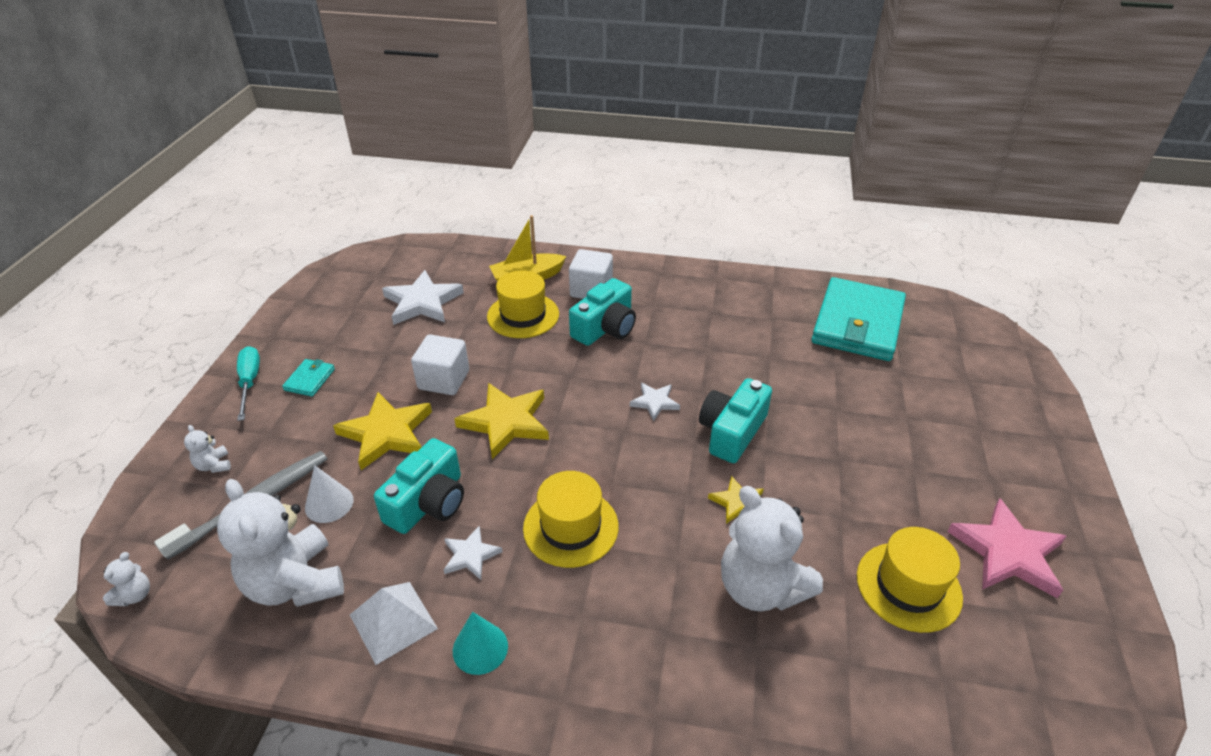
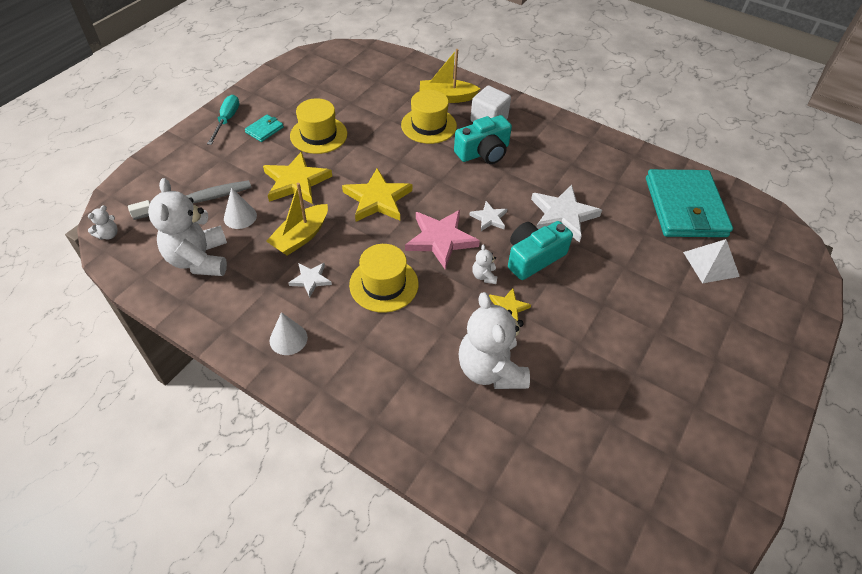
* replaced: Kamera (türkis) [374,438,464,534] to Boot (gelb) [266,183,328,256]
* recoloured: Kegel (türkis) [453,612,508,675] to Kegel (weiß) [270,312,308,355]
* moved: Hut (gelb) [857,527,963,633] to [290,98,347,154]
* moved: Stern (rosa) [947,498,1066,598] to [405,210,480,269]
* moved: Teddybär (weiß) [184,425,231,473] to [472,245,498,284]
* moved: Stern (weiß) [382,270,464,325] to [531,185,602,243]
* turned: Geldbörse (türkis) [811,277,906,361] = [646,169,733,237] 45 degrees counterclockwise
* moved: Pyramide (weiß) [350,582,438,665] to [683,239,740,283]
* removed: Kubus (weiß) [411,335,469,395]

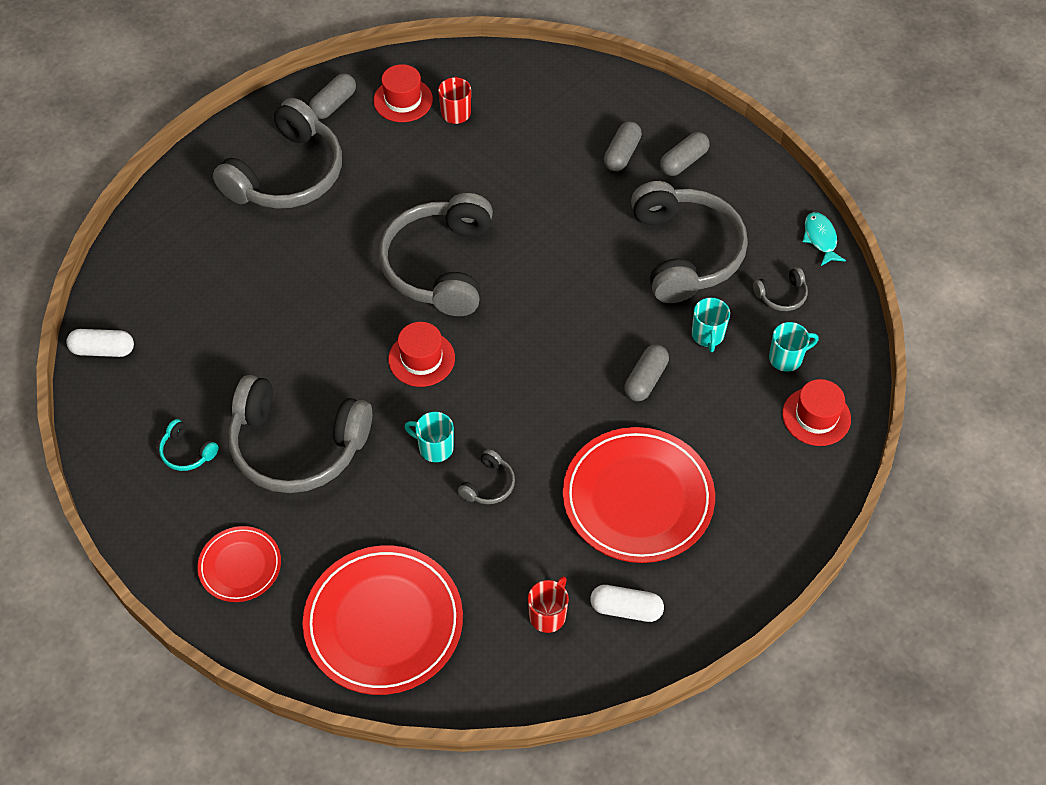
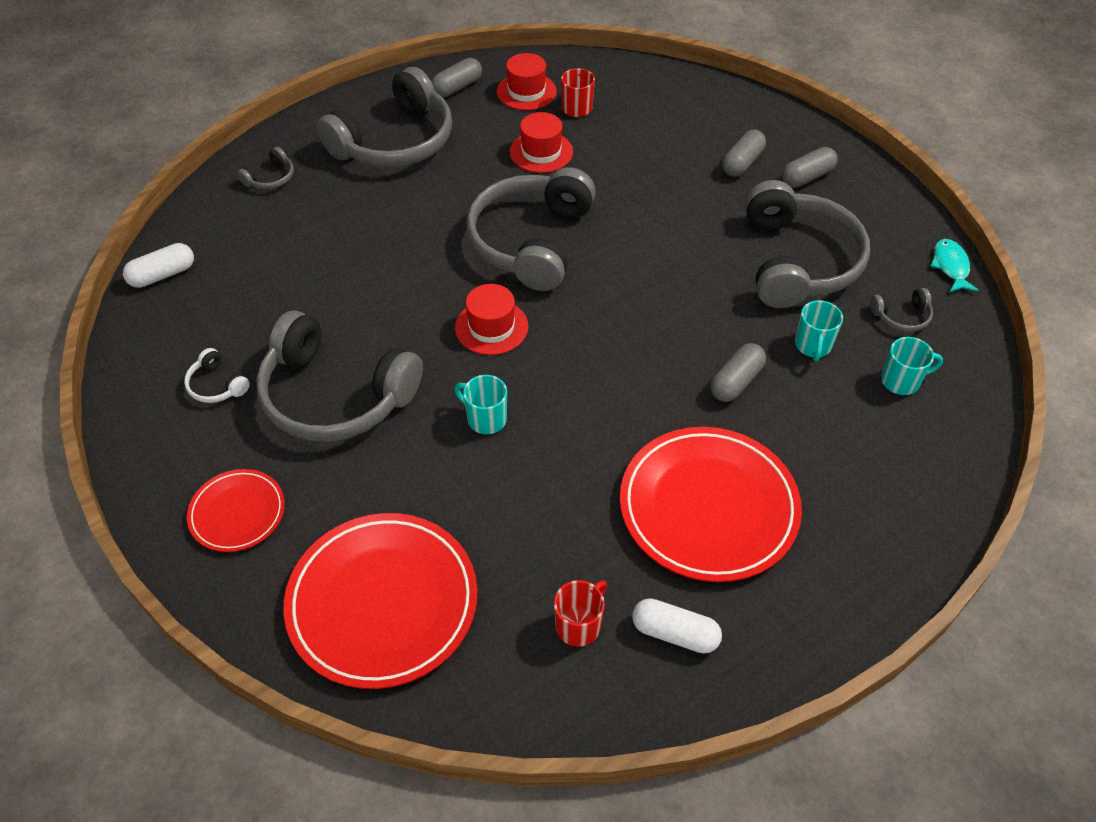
* turned: Kapsel (weiß) [66,329,134,357] = [123,243,194,288] 45 degrees counterclockwise
* recoloured: Kopfhörer (türkis) [159,419,219,471] to Kopfhörer (weiß) [184,348,250,403]
* moved: Kopfhörer (grau) [458,449,515,504] to [237,147,294,189]
* moved: Hut (rot) [782,379,851,446] to [510,112,573,173]

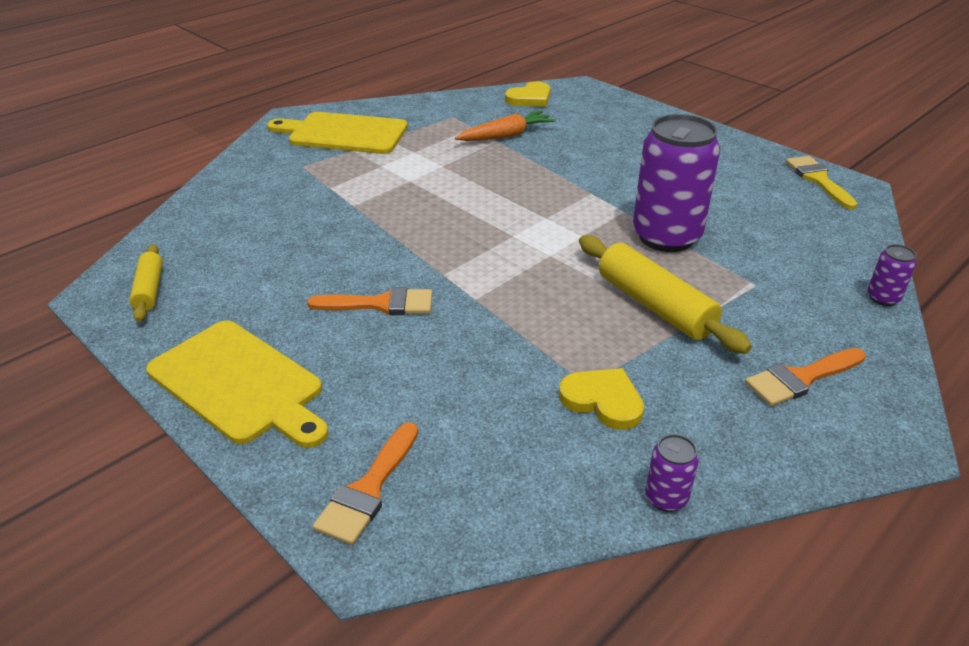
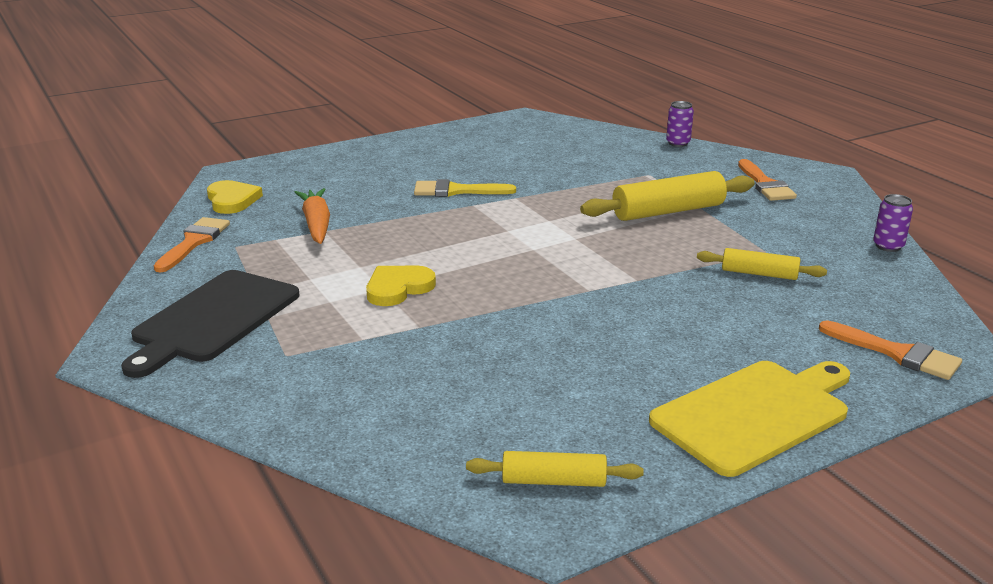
* recoloured: Schneidebrett (gelb) [267,112,408,154] to Schneidebrett (schwarz) [121,270,299,378]
* moved: Pinsel (orange) [307,287,432,315] to [154,217,230,272]
* moved: Herz (gelb) [559,368,644,430] to [366,266,436,306]
* moved: Pinsel (gelb) [786,156,858,209] to [414,179,516,197]
* added: Nudelholz (gelb) [697,248,827,280]
* removed: Dose (lila) [633,114,720,252]

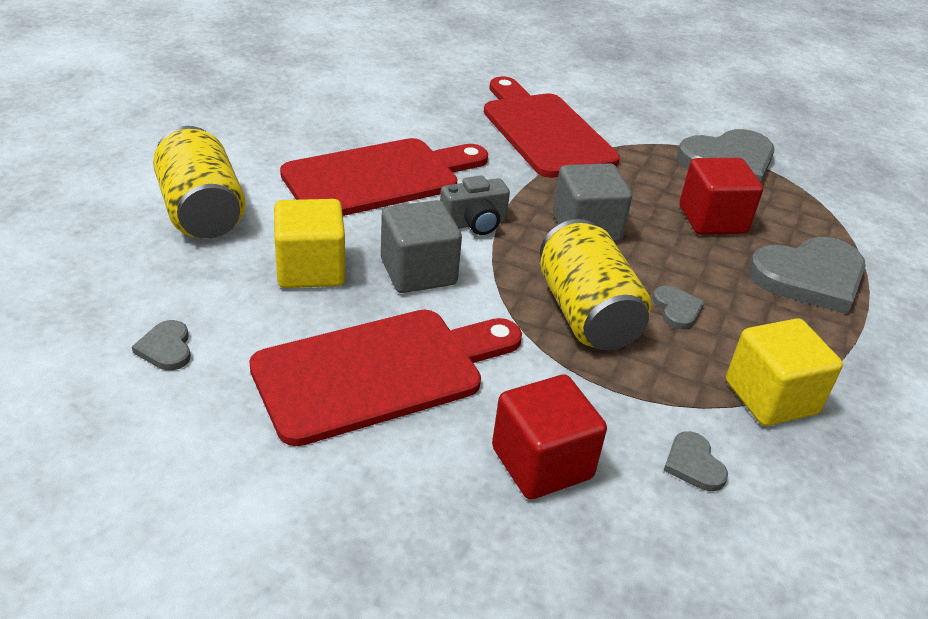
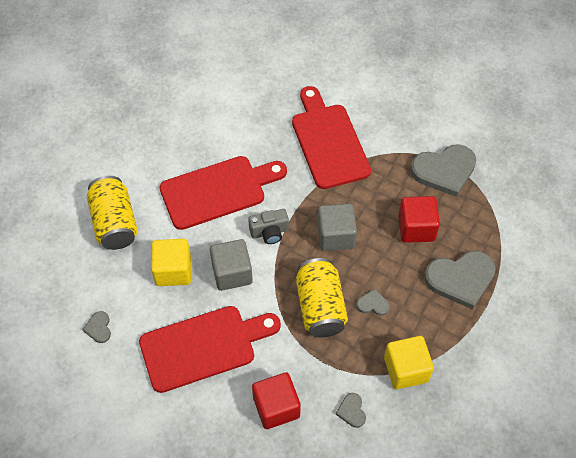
* turned: Herz (grau) [652,286,705,329] = [356,289,390,315] 75 degrees counterclockwise

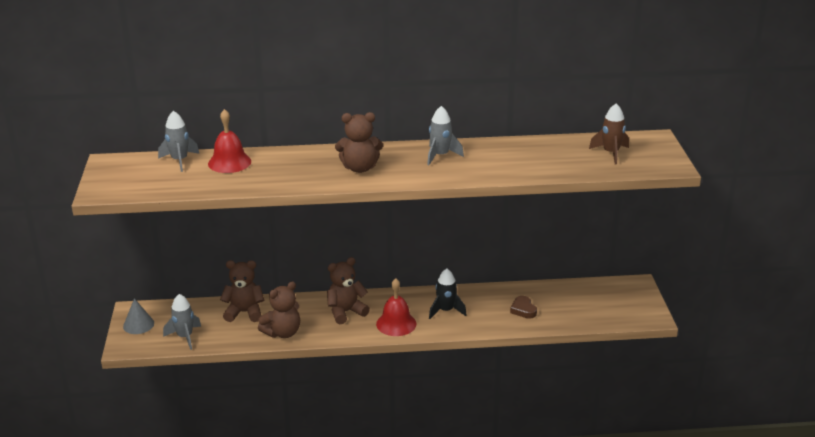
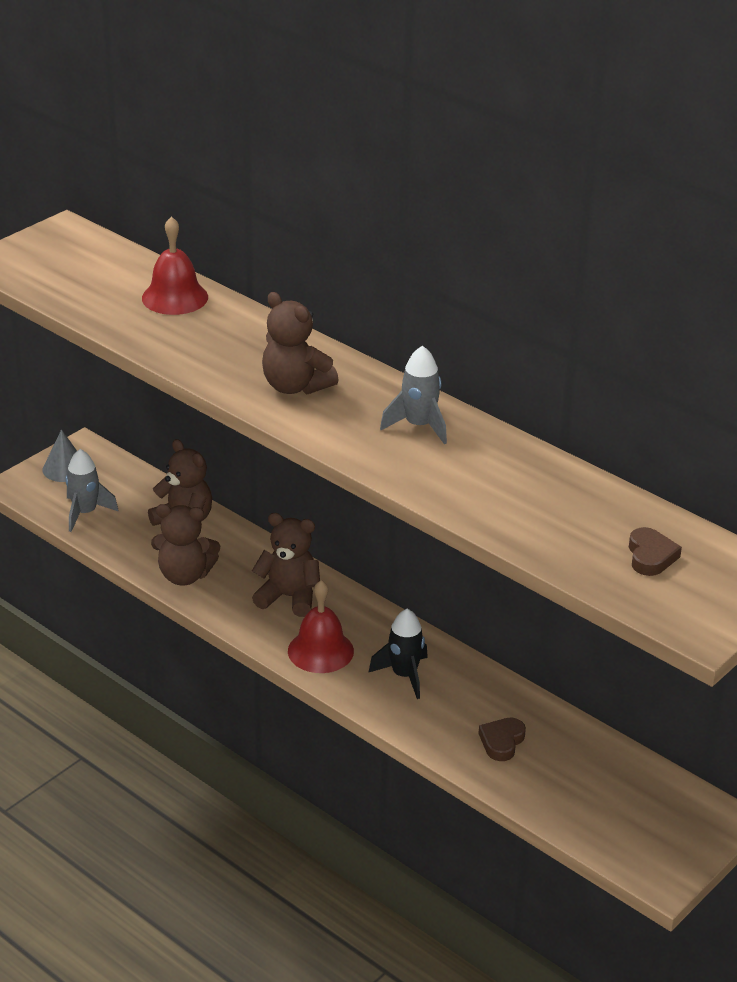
* replaced: Rakete (braun) [589,104,629,164] to Herz (braun) [629,527,682,576]
* removed: Rakete (grau) [158,111,200,172]

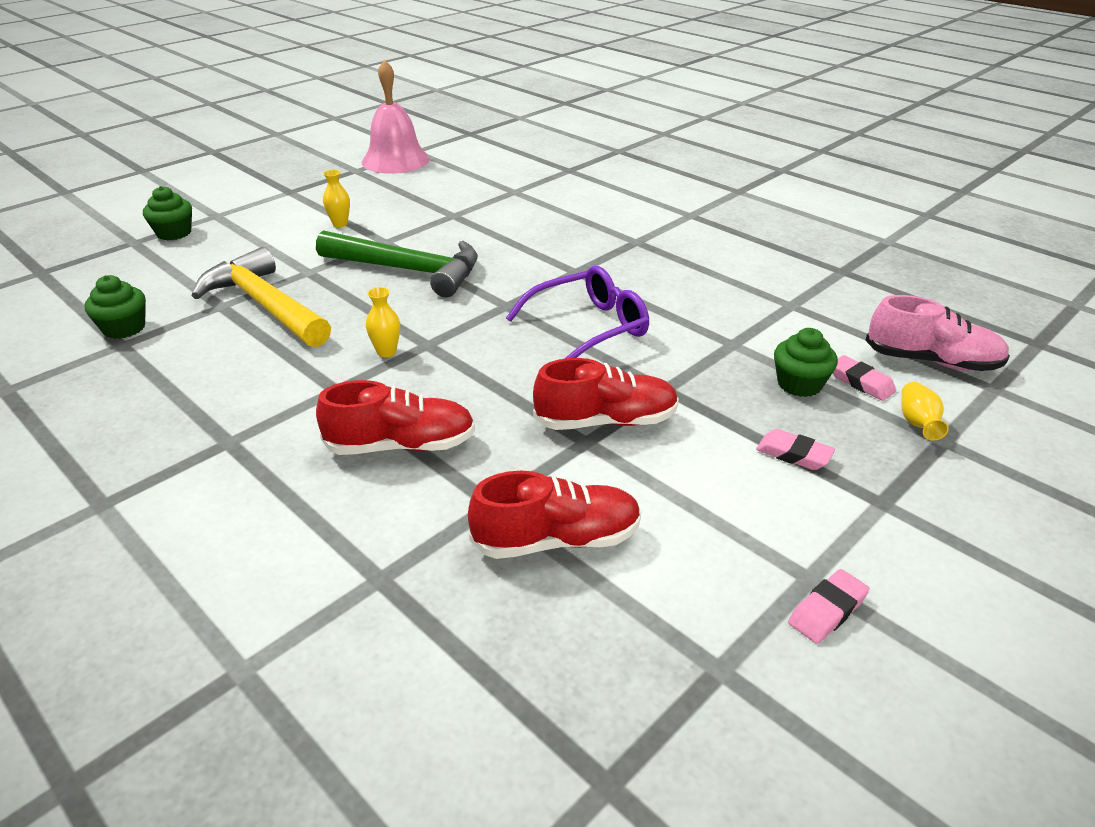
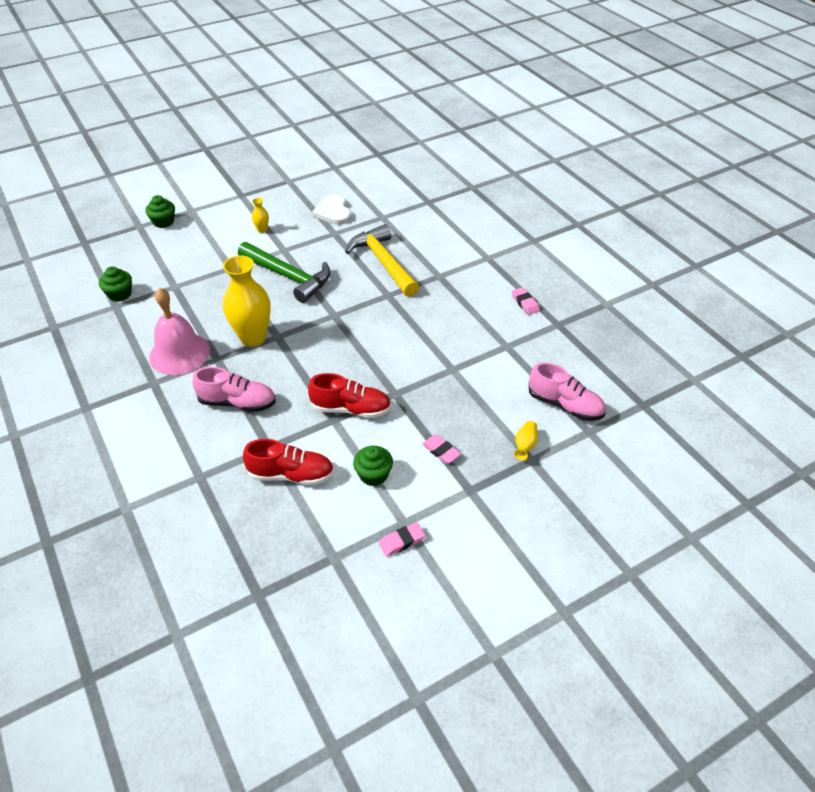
* moved: Glocke (rosa) [362,60,430,174] to [149,288,210,375]
* recoloured: Schuh (rot) [316,380,475,455] to Schuh (rosa) [192,367,276,412]
* resized: Vase (gelb) [366,287,400,357] = [223,255,271,347] x2.33
* added: Herz (weiß) [312,195,351,225]
* moved: Hammer (gelb) [191,247,331,347] to [345,224,419,297]
* moved: Muffin (grün) [774,328,838,397] to [353,446,393,486]
* moved: Radiergummi (rosa) [833,355,896,401] to [512,287,540,315]
* removed: Brille (lila) [506,266,649,359]

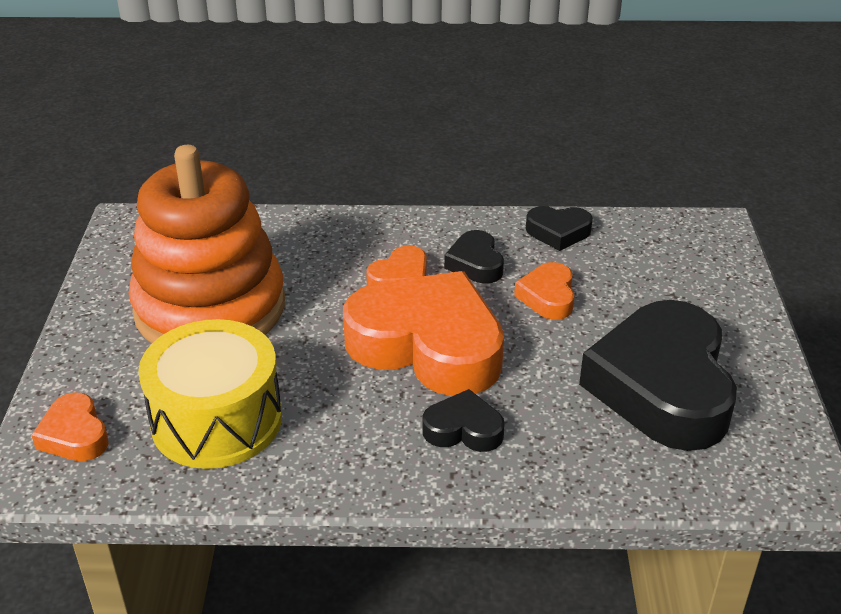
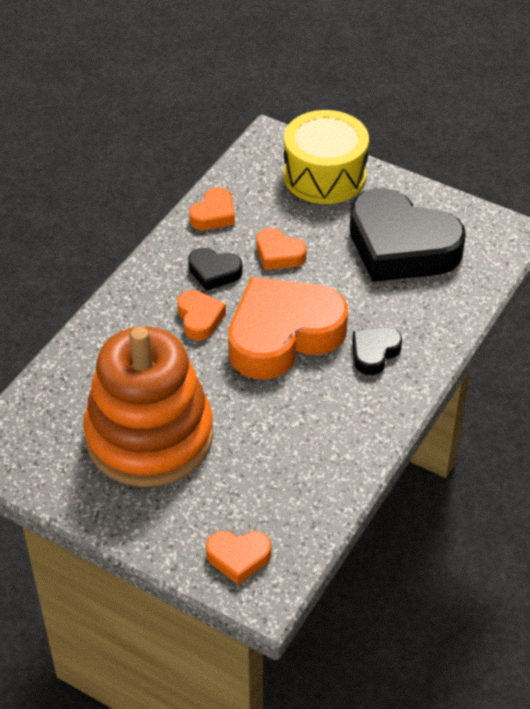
* recoloured: Herz (schwarz) [526,206,593,251] to Herz (orange) [189,187,235,230]
* moved: Trommel (gelb) [138,319,282,469] to [283,110,369,204]

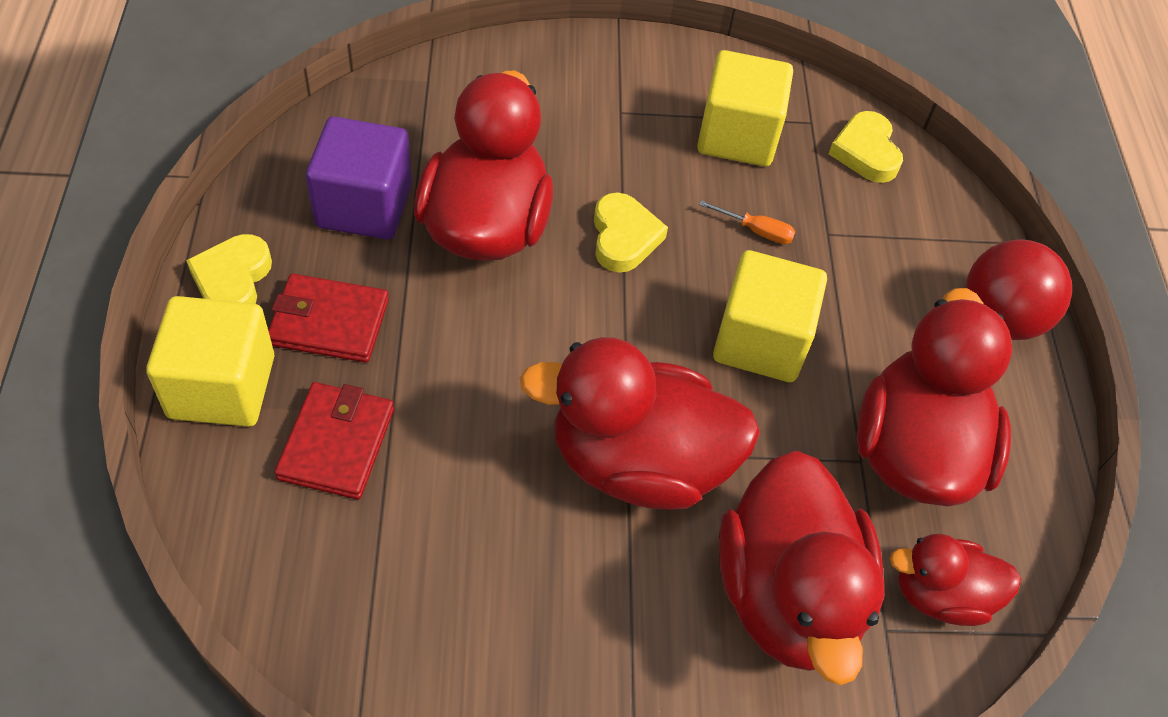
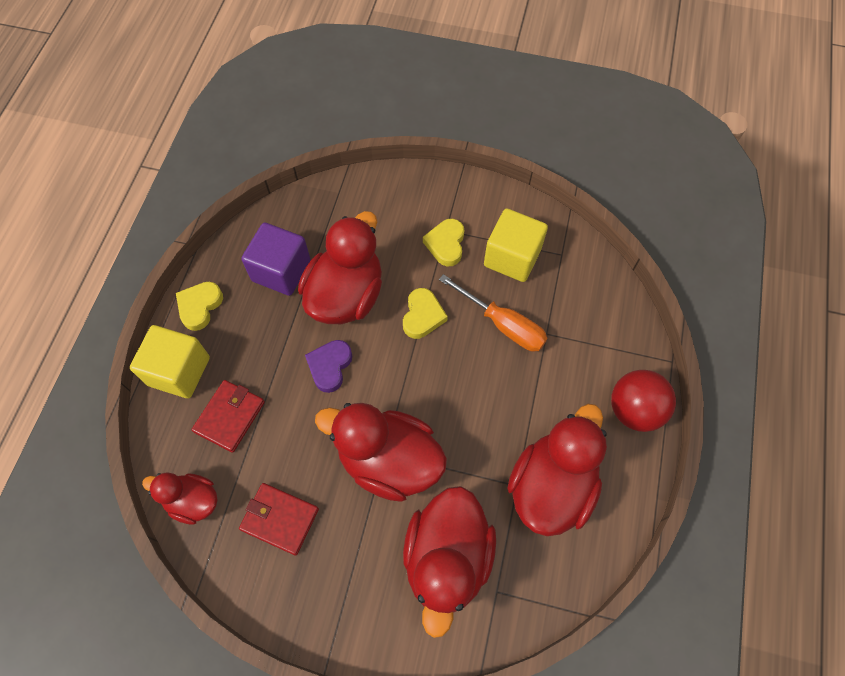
* moved: Ente (rot) [889,534,1021,626] to [142,473,218,525]
* moved: Geldbörse (rot) [268,274,389,363] to [239,483,319,556]
* added: Herz (lila) [305,340,352,393]
* moved: Herz (gelb) [829,111,903,183] to [423,219,465,266]
* resized: Schraubenzieher (orange) [699,200,796,244] = [439,274,547,352] x2.06
* removed: Kubus (gelb) [713,250,827,382]

